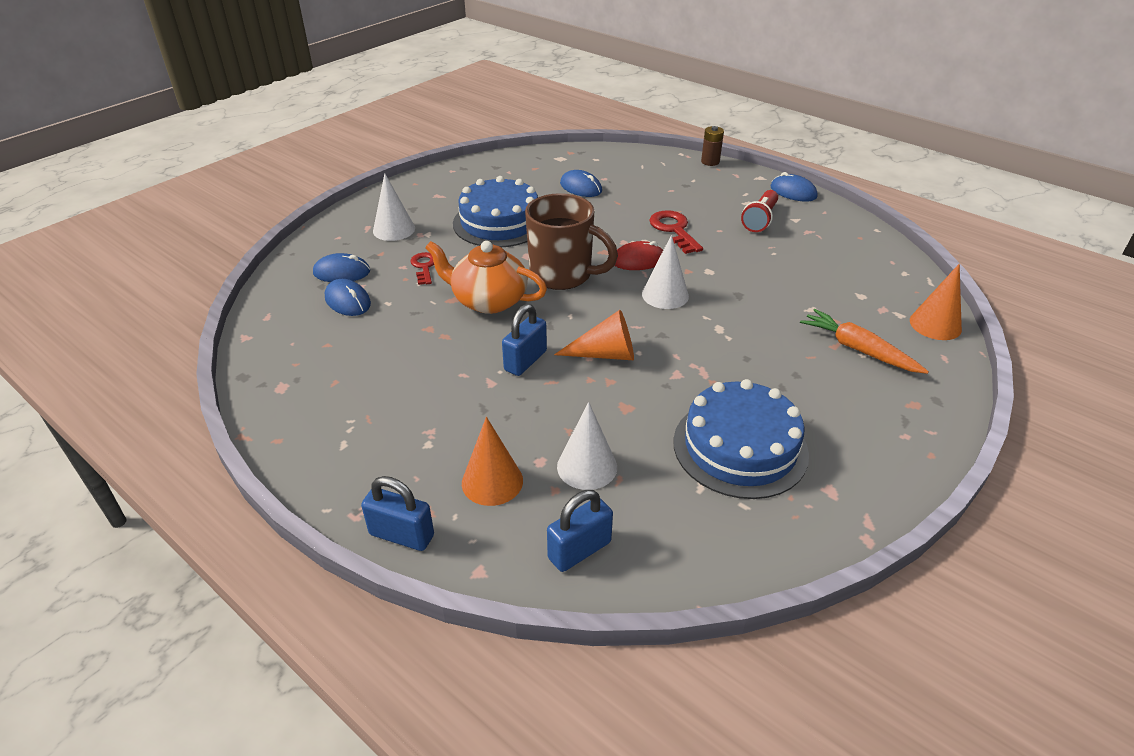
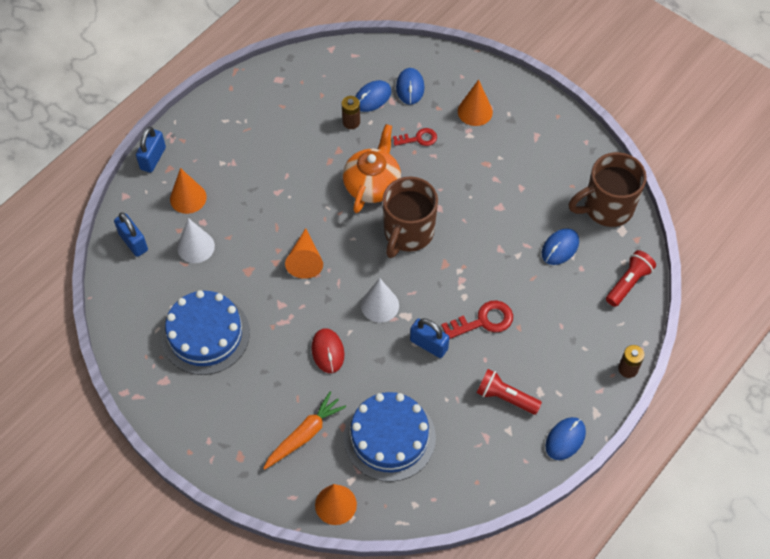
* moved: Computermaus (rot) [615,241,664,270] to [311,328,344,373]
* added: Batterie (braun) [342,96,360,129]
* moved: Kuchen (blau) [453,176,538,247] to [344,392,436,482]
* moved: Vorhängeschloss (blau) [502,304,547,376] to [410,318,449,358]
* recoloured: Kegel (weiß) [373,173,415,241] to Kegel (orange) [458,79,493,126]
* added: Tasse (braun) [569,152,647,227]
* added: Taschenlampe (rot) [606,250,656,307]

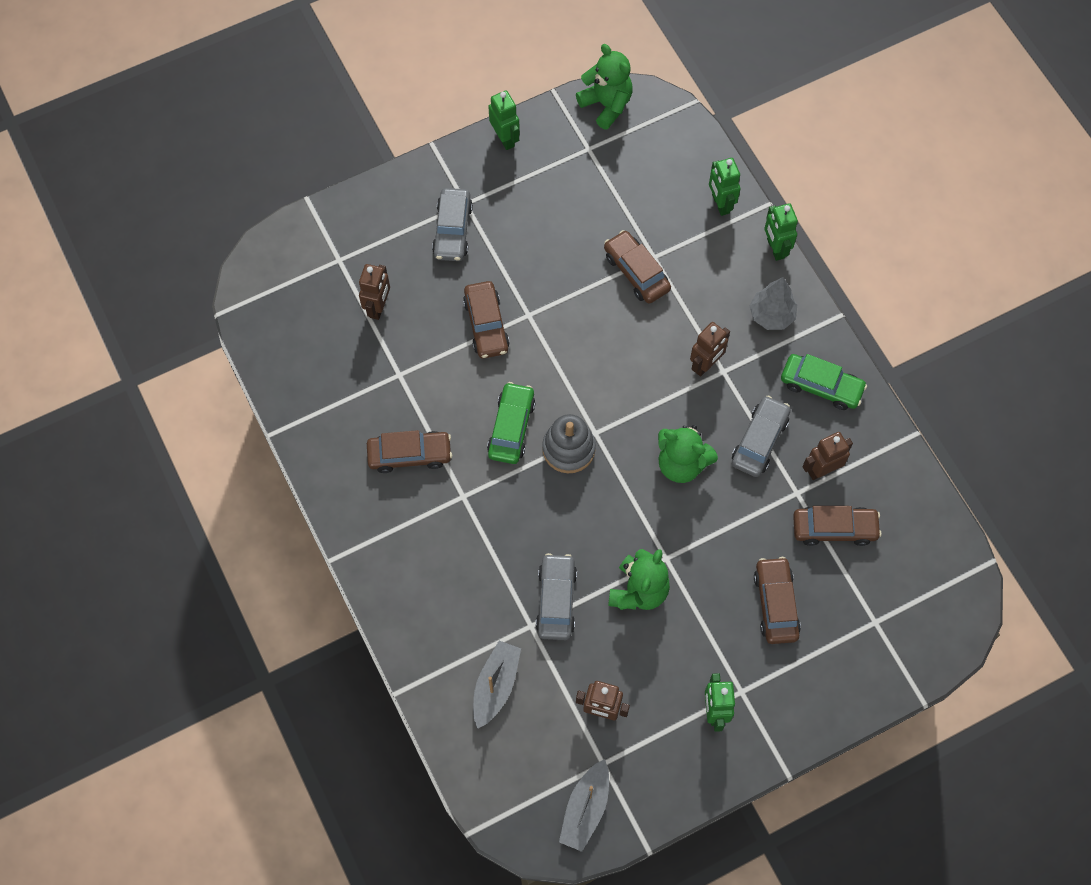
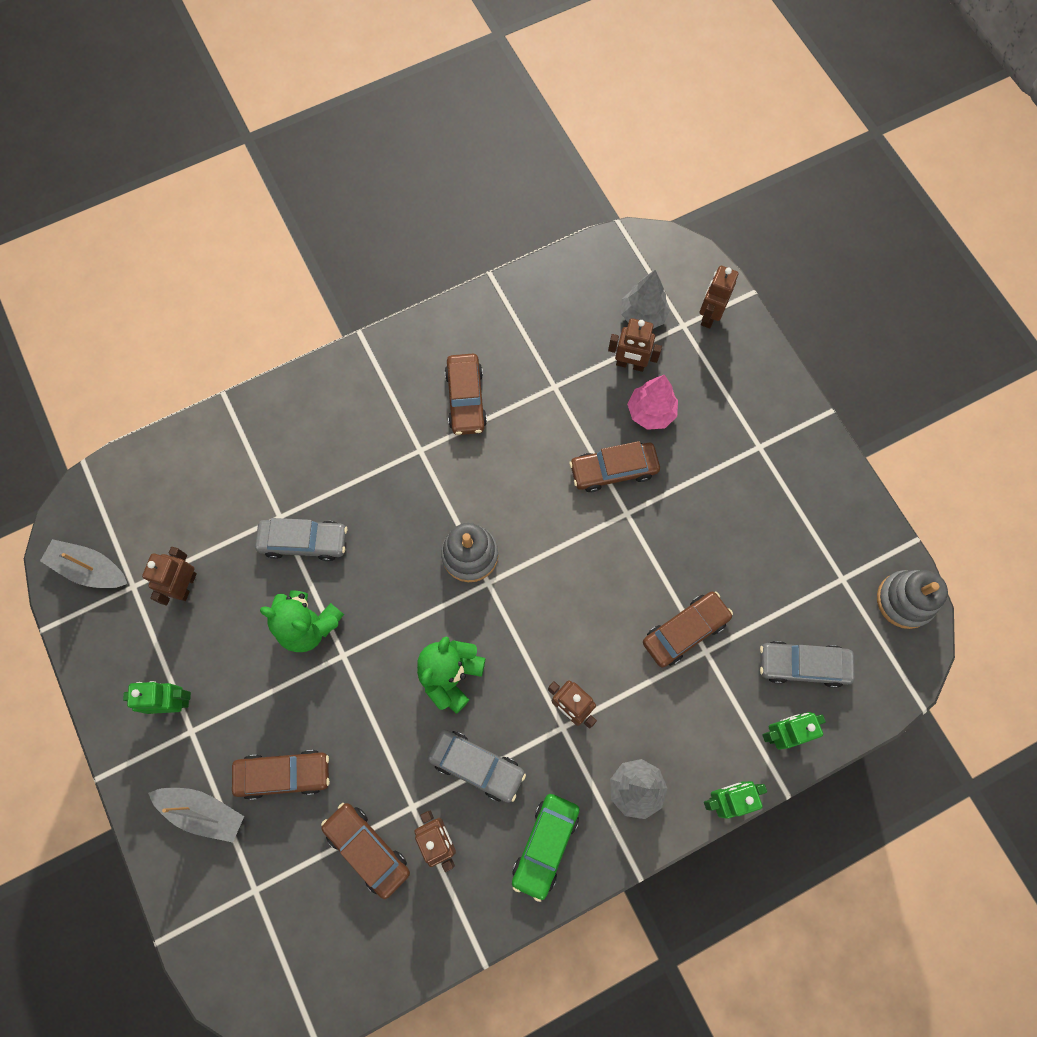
* moved: Boot (grau) [473,641,521,729] to [148,788,244,843]
* turned: Auto (braun) [793,506,882,546] = [321,803,410,899] 135 degrees clockwise
* added: Baum (grau) [621,270,670,329]
* added: Baum (rosa) [627,375,678,430]
* added: Roboter (braun) [699,266,738,329]
* moved: Auto (grau) [432,188,473,261] to [760,641,855,688]
* replaced: Teddybär (grün) [576,44,633,130] to Stapelspielzeug (grau) [877,570,948,629]
* removed: Auto (grün) [487,382,535,464]
* removed: Roboter (grün) [488,90,520,150]

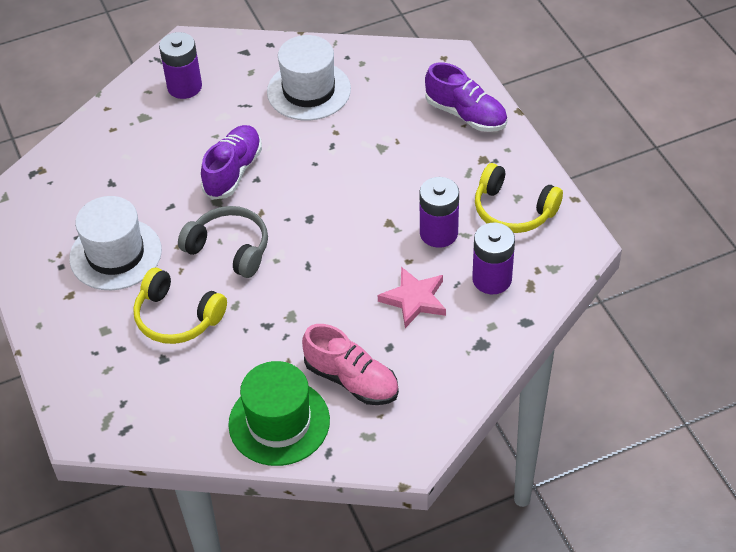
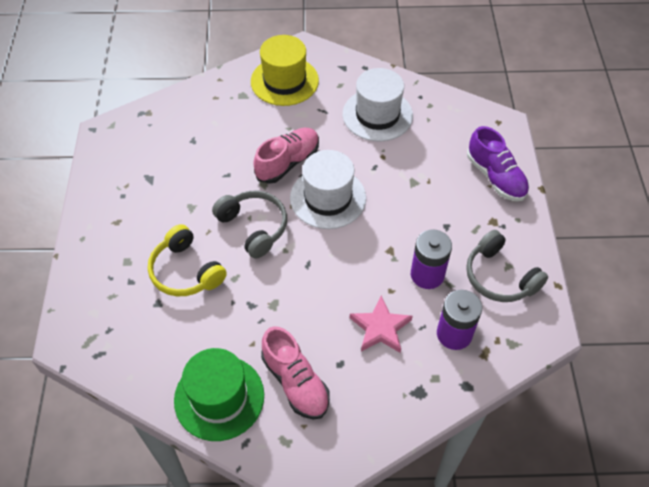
* replaced: Batterie (lila) [159,32,202,99] to Hut (gelb) [251,35,319,106]
* recoloured: Schuh (lila) [201,125,262,200] to Schuh (rosa) [253,128,319,184]
* moved: Hut (weiß) [69,196,162,290] to [290,150,366,229]
* recoloured: Kopfhörer (gelb) [475,163,563,233] to Kopfhörer (grau) [466,230,548,302]

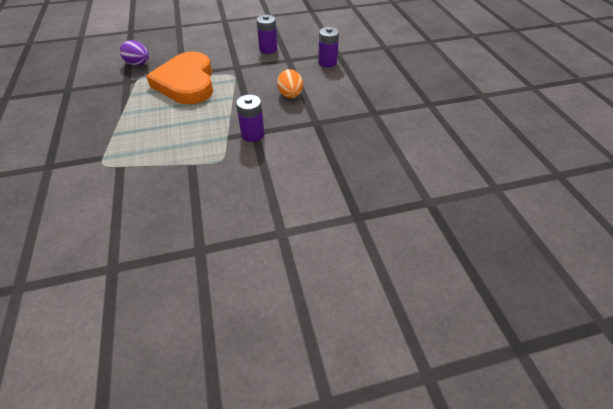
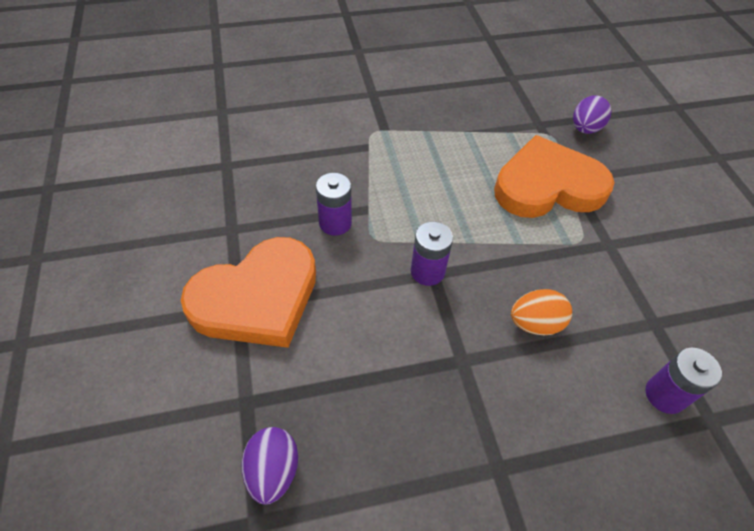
* added: Herz (orange) [181,237,316,348]
* added: Ei (lila) [242,427,298,505]
* moved: Batterie (lila) [257,15,277,54] to [316,173,352,236]

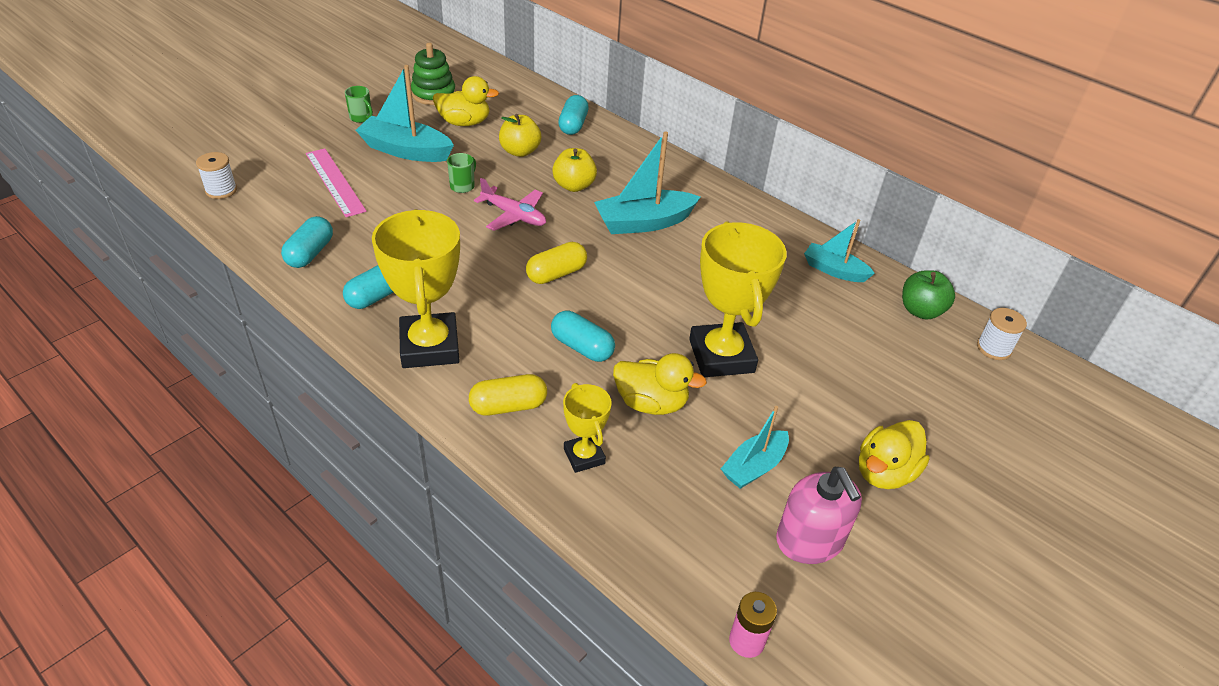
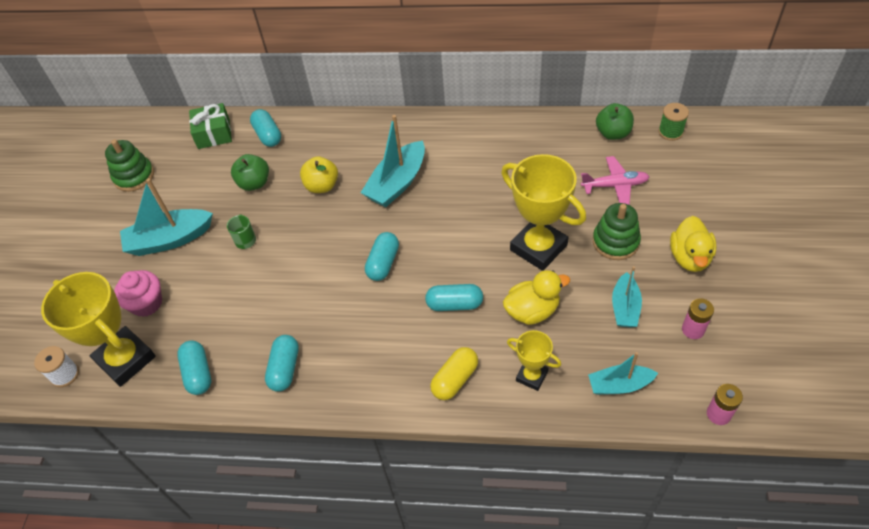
* moved: Pokal (gelb) [372,209,460,368] to [41,272,156,387]
* replaced: Lineal (rosa) [306,148,367,217] to Muffin (rosa) [114,270,162,317]
* added: Geschenk (grün) [189,103,232,149]
* recoloured: Apfel (gelb) [499,114,541,157] to Apfel (grün) [231,154,269,191]
* recoloured: Kapsel (gelb) [526,242,587,284] to Kapsel (türkis) [365,232,399,281]
* moved: Flugzeug (rosa) [474,178,546,231] to [581,156,650,205]
* moved: Boot (türkis) [804,219,875,282] to [588,352,658,395]
* added: Stapelspielzeug (grün) [593,203,641,260]
* recoloured: Garnrolle (weiß) [977,308,1027,360] to Garnrolle (grün) [659,103,689,141]
* replaced: Seifenspender (rosa) [776,467,862,564] to Batterie (rosa) [682,298,714,339]
* removed: Tasse (grün) [345,86,373,123]
* removed: Ente (gelb) [433,76,499,126]

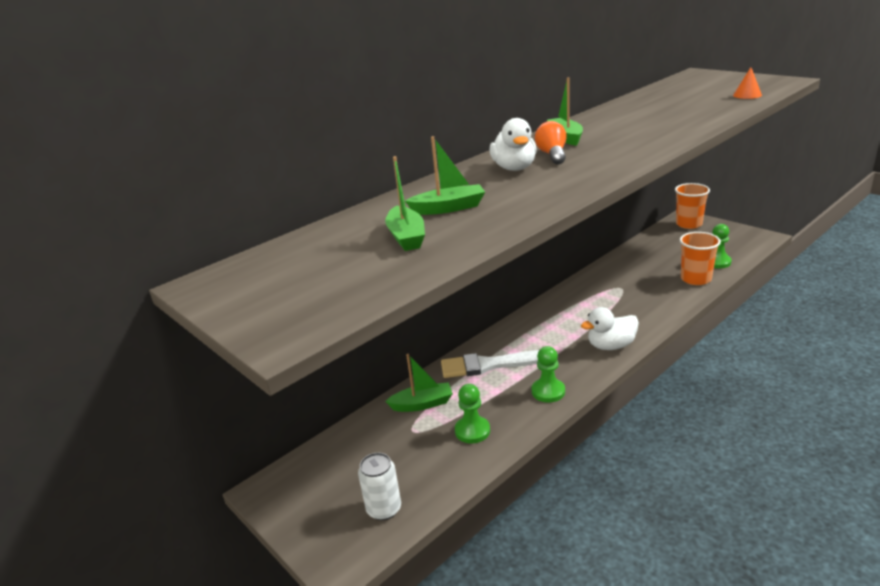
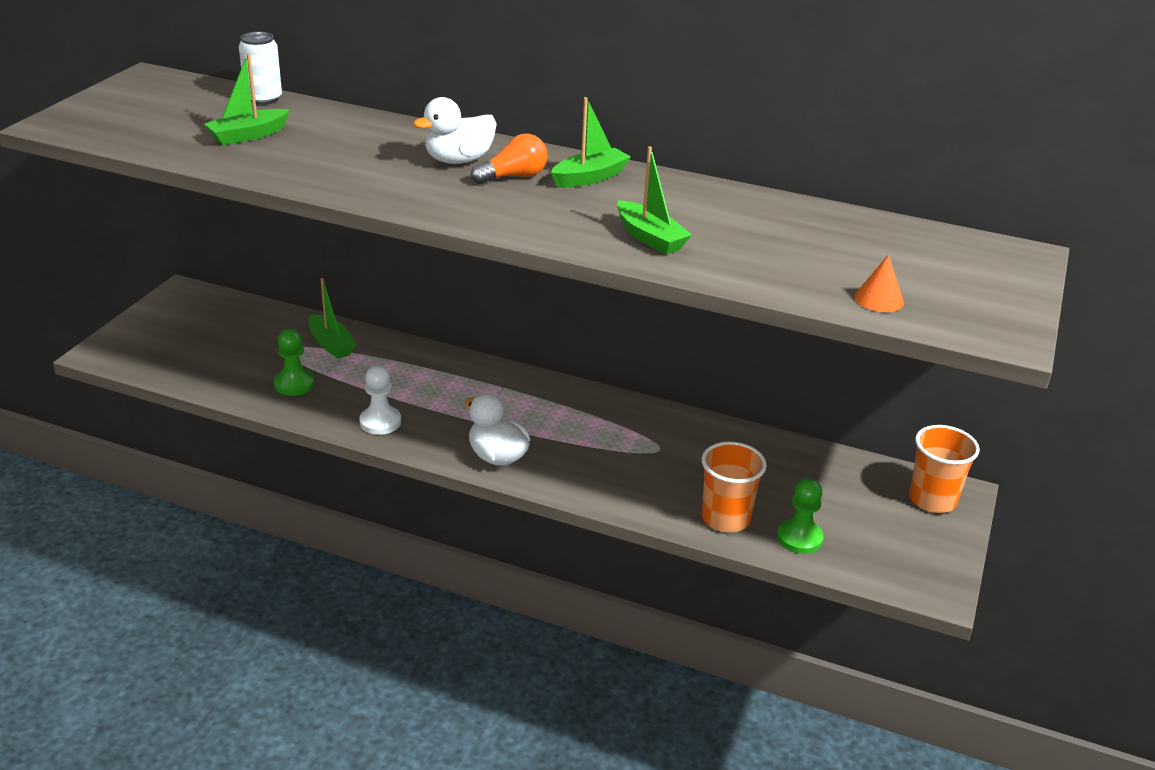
* moved: Dose (weiß) [358,453,401,520] to [239,32,282,105]
* recoloured: Bauer (grün) [532,346,565,403] to Bauer (weiß) [359,365,401,435]
* moved: Boot (grün) [405,136,485,215] to [617,146,692,255]
* removed: Pinsel (weiß) [441,350,539,378]

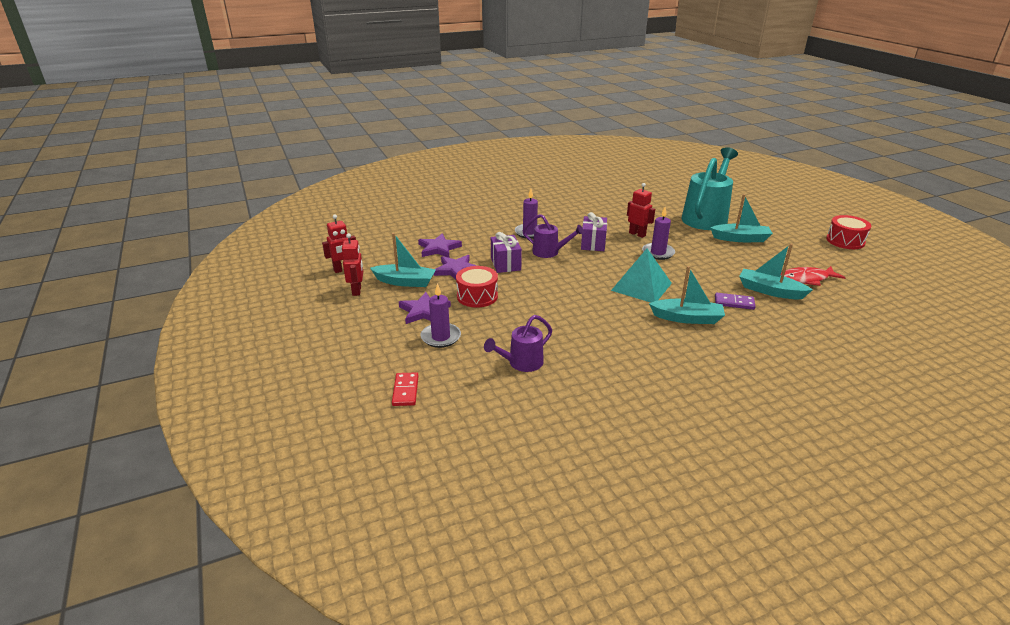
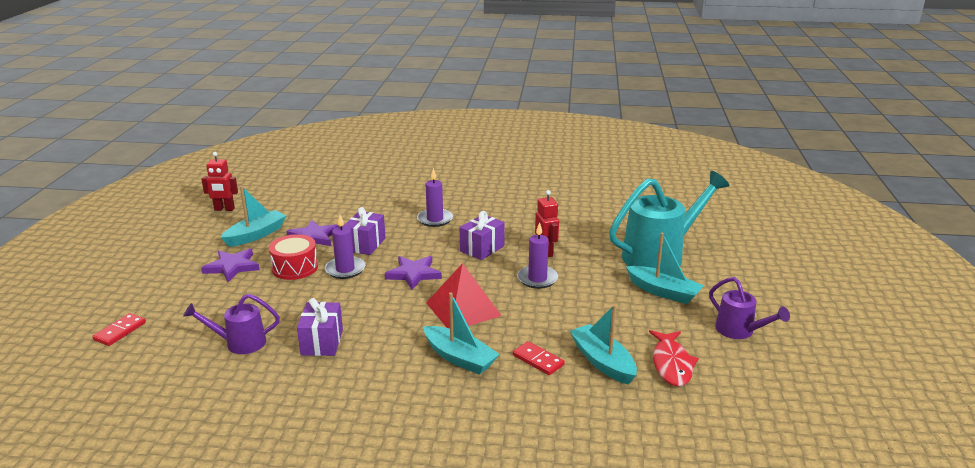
* turned: Boot (türkis) [370,233,436,287] = [220,186,287,247] 90 degrees counterclockwise
* added: Geschenk (lila) [297,298,343,356]
* moved: Kerze (lila) [421,283,461,348] to [325,215,365,279]
* moved: Stern (lila) [418,234,462,258] to [385,256,442,290]
* recoloured: Pyramide (türkis) [611,249,672,302] to Pyramide (rot) [426,263,502,328]
* recoloured: Dominostein (lila) [715,293,756,310] to Dominostein (rot) [513,341,564,375]
* turned: Fisch (rot) [781,266,846,286] = [649,330,699,387] 105 degrees counterclockwise
* moved: Gießkanne (lila) [523,214,584,258] to [709,277,790,339]
* removed: Roboter (rot) [342,233,363,296]
* removed: Trommel (rot) [826,215,871,249]

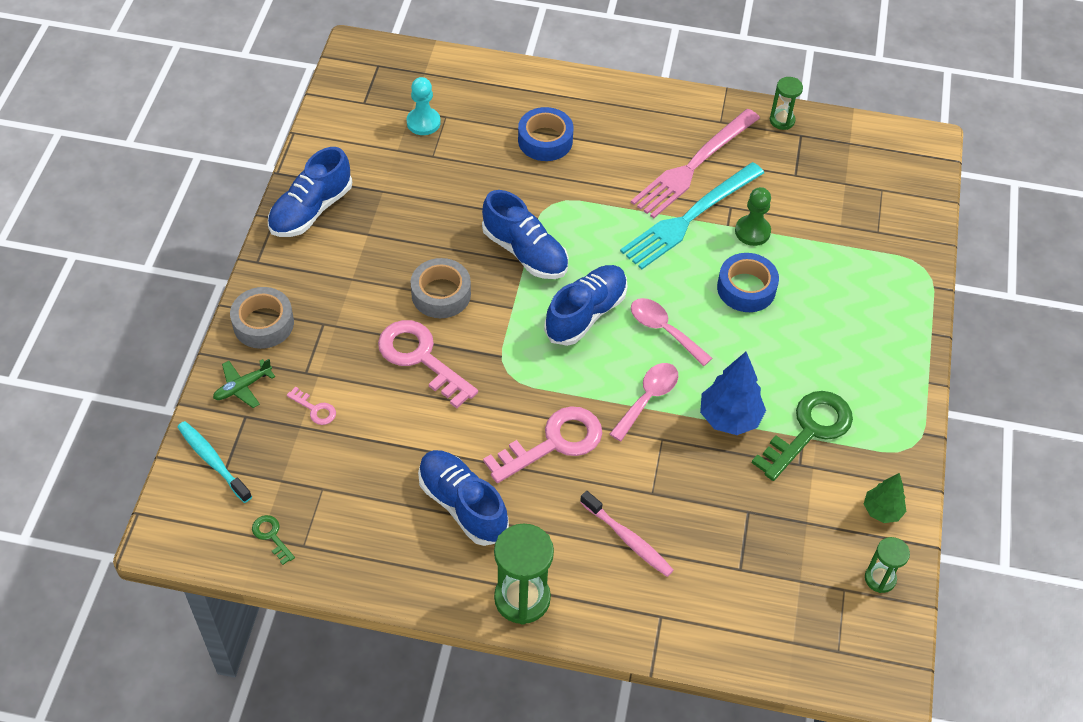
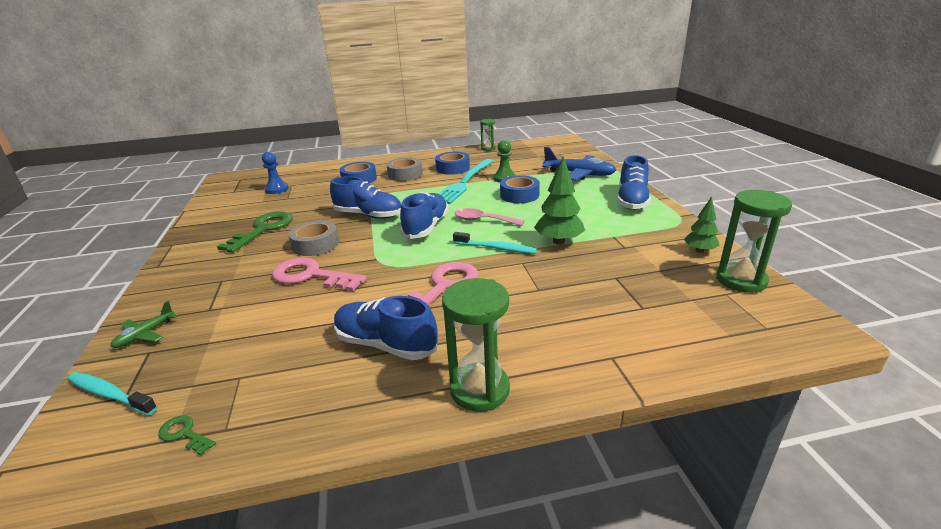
* moved: Schlüssel (grün) [752,391,853,481] to [217,212,293,253]
* recoloured: Bauer (türkis) [407,77,441,135] to Bauer (blau) [262,152,289,194]
* moved: Klebeband (grau) [230,287,294,349] to [387,157,423,181]
* replaced: Gabel (rosa) [631,109,760,218] to Klebeband (blau) [435,152,470,175]
* replaced: Löffel (rosa) [610,363,678,441] to Zahnbürste (türkis) [453,232,537,254]
* recoloured: Baum (blau) [700,352,766,435] to Baum (grün) [534,156,585,245]
* added: Flugzeug (blau) [542,147,616,181]
* moved: Schuh (blau) [268,147,352,237] to [617,155,651,210]
* resized: Sanduhr (grün) [865,537,910,593] = [716,190,792,293] x1.75
* removed: Schlüssel (rosa) [287,387,336,425]
* removed: Zahnbürste (rosa) [580,491,674,577]

